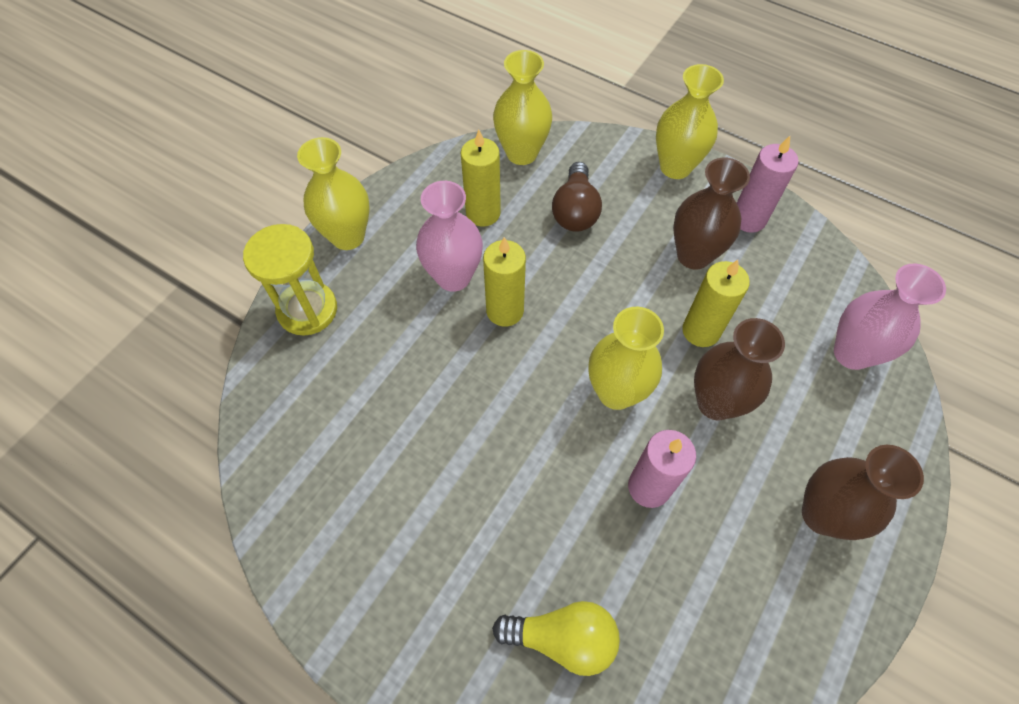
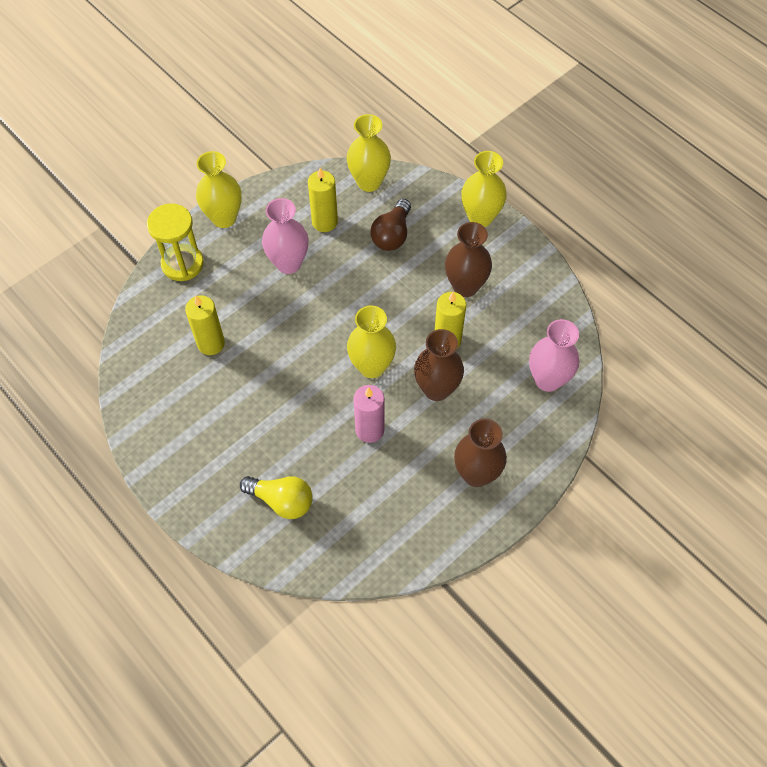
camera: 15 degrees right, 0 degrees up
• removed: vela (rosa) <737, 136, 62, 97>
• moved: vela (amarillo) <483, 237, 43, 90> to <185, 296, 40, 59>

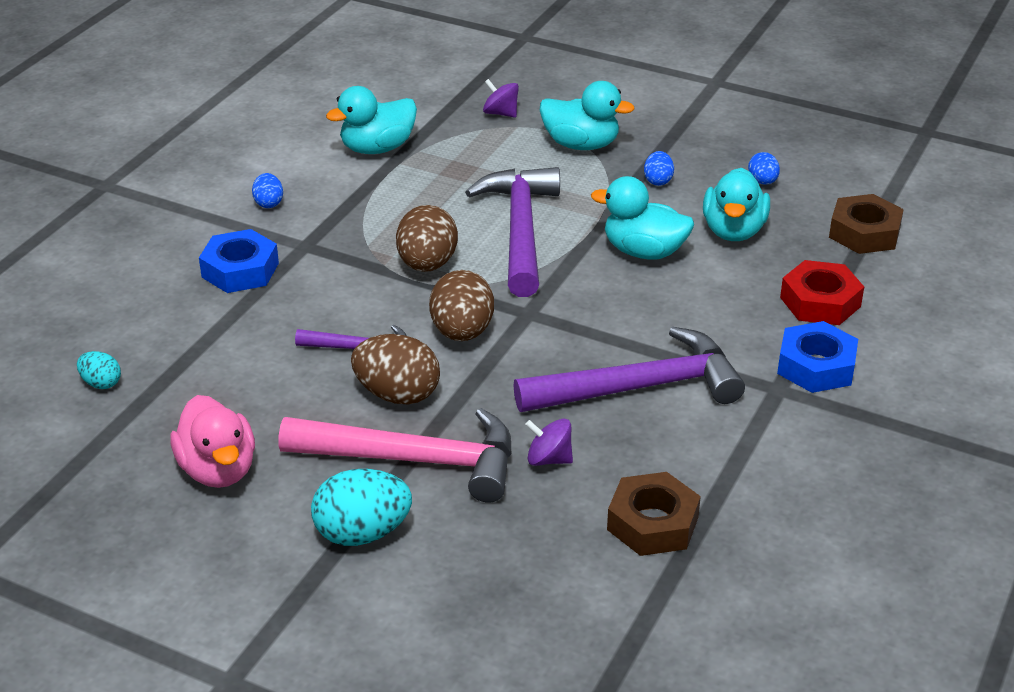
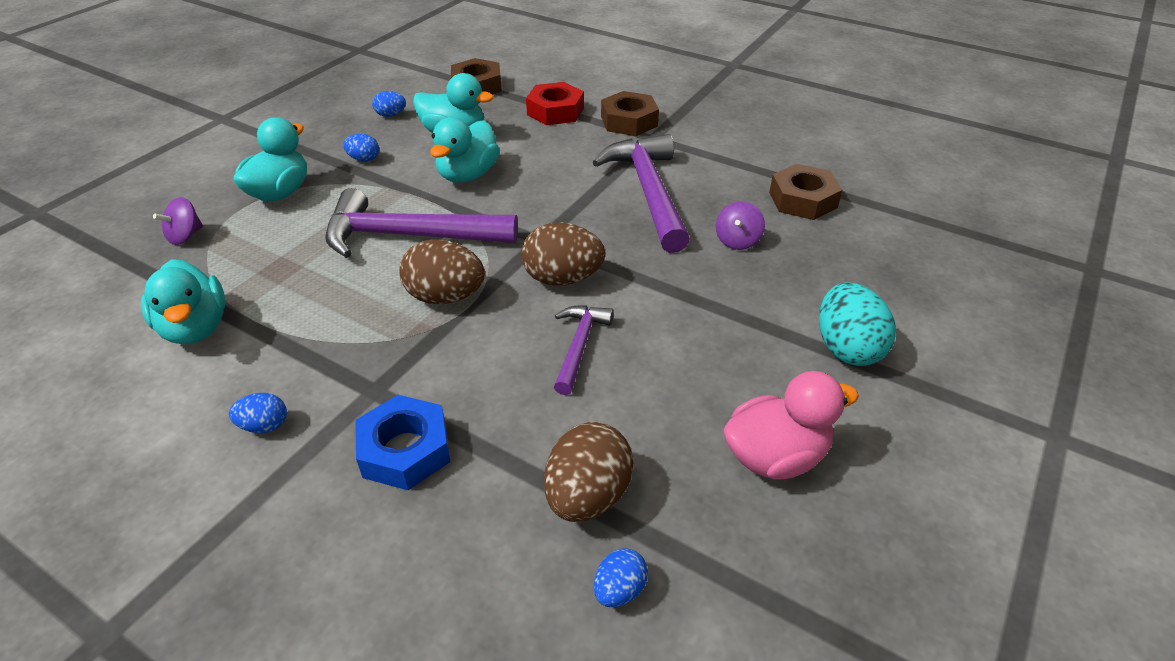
camera: 85 degrees left, 5 degrees up
• removed: martillo (rosa) <279, 408, 233, 95>
• moved: huevo (marrón) <351, 334, 89, 70> to <544, 422, 90, 100>
• recoloured: huevo (turquesa) <77, 351, 44, 38> to huevo (azul) <594, 548, 54, 59>
• recoloured: tuerca (azul) <777, 321, 81, 72> to tuerca (marrón) <601, 91, 58, 45>

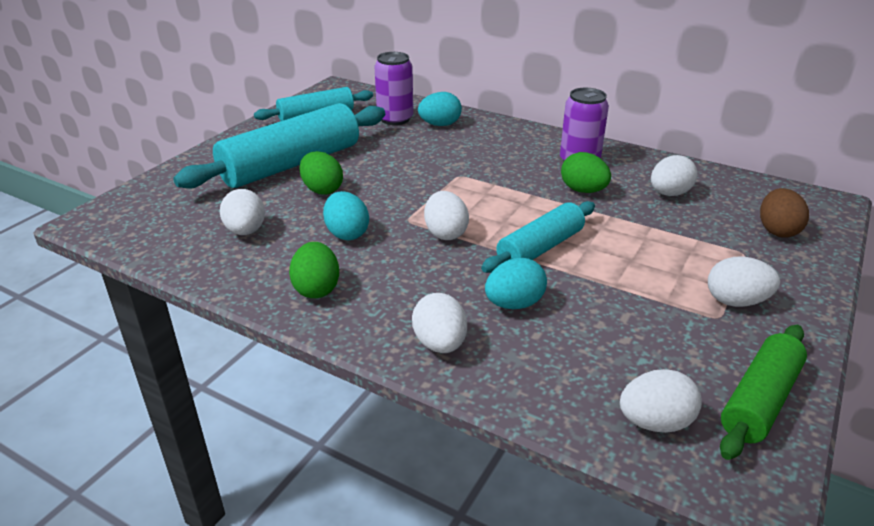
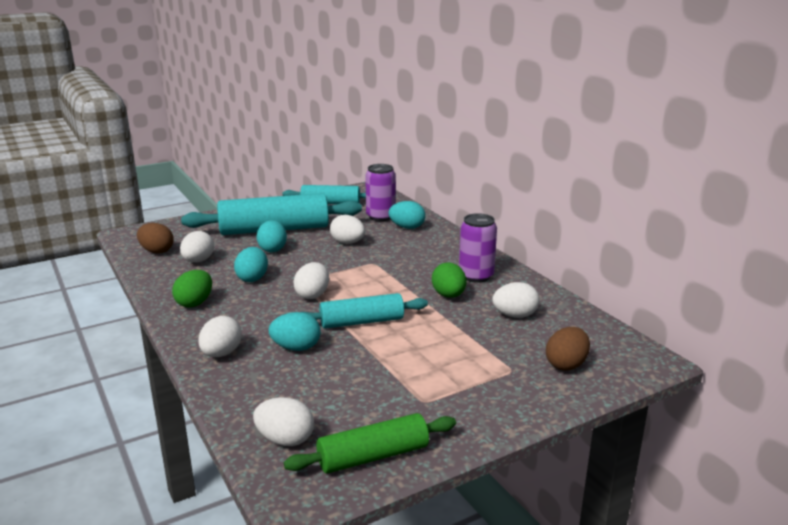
camera: 30 degrees right, 10 degrees down
• added: huevo (marrón) <137, 223, 37, 31>
• moved: huevo (blanco) <708, 256, 72, 51> to <330, 215, 35, 29>
• recoloured: huevo (verde) <300, 151, 43, 44> to huevo (turquesa) <257, 220, 30, 32>

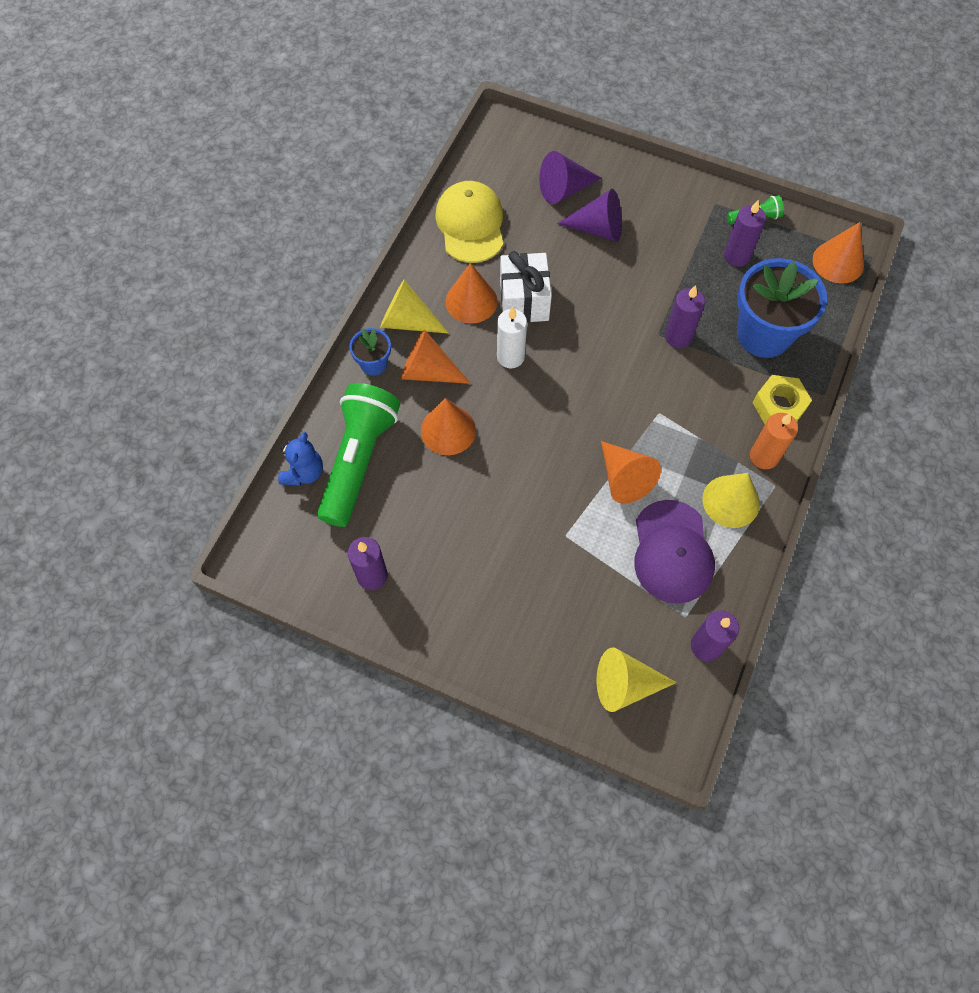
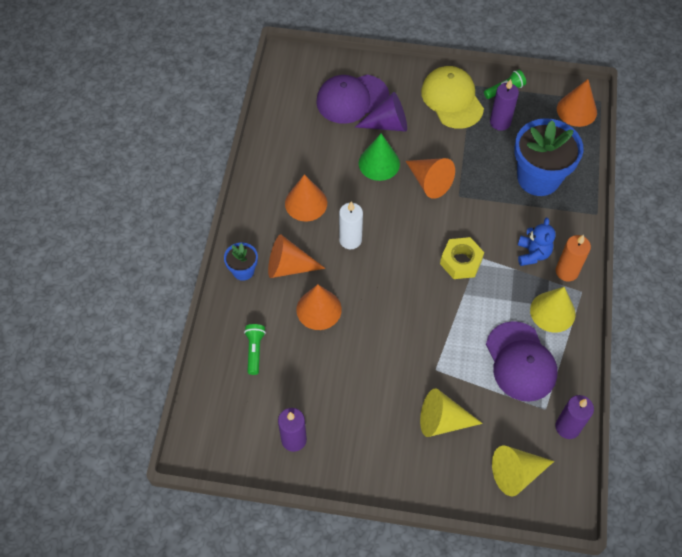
camera: 15 degrees left, 5 degrees down
• removed: regalo (blanco) <500, 251, 52, 72>
• removed: vela (morado) <665, 285, 40, 63>
• added: cono (verde) <359, 133, 41, 48>
• moved: osito (azul) <278, 432, 45, 54> to <518, 218, 38, 48>
• moved: cono (amarillo) <380, 280, 69, 54> to <420, 388, 63, 49>
• moved: gorra (amarillo) <436, 181, 67, 82> to <421, 66, 63, 63>
• moved: cono (naranja) <601, 441, 60, 63> to <406, 158, 49, 41>
• moved: tuerca (amarillo) <753, 375, 59, 49> to <440, 237, 44, 42>
• replaced: cono (morado) <539, 151, 63, 53> to gorra (morado) <316, 75, 73, 49>
• resized: lámpara de mano (verde) <317, 383, 83, 144> = <244, 324, 22, 51> x0.43

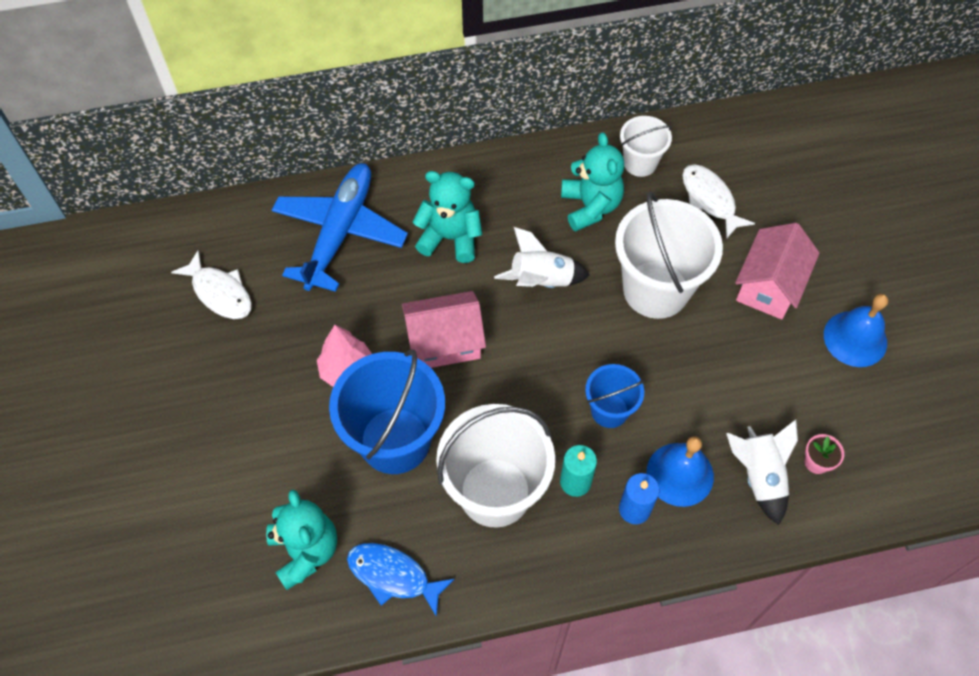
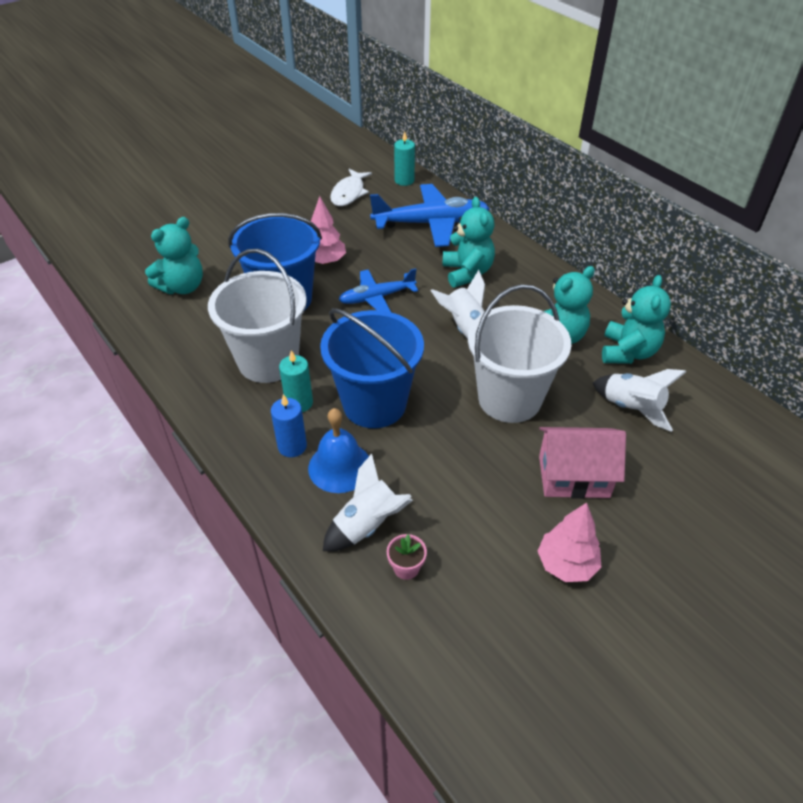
camera: 65 degrees right, 15 degrees down
• removed: pez (azul) <347, 543, 108, 74>
• added: vela (turquesa) <394, 131, 21, 55>
• replaced: casa (rosa) <402, 291, 84, 77> to avión (azul) <338, 268, 80, 44>
• replaced: balde (blanco) <620, 116, 52, 61> to osito (turquesa) <602, 275, 69, 89>
• replaced: pez (blanco) <682, 164, 73, 75> to cohete (blanco) <593, 369, 93, 63>
• replaced: campana (azul) <824, 294, 64, 73> to árbol (rosa) <538, 502, 63, 80>
• resized: balde (azul) <585, 364, 59, 64> = <320, 308, 104, 120> x1.87

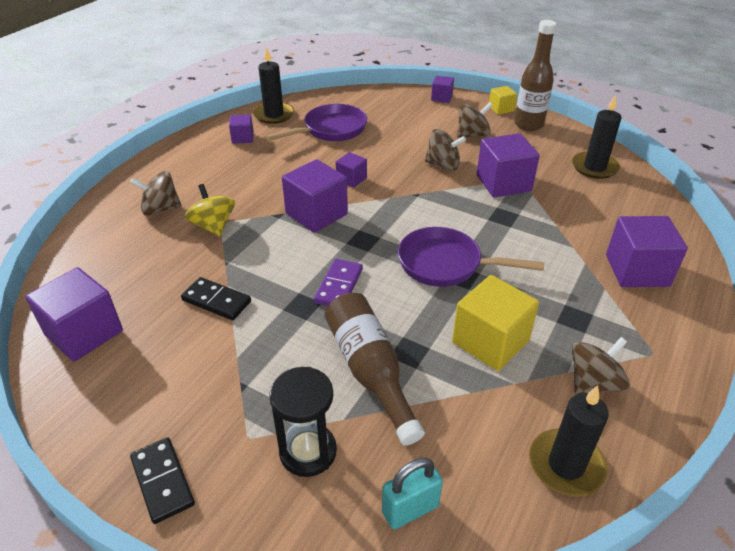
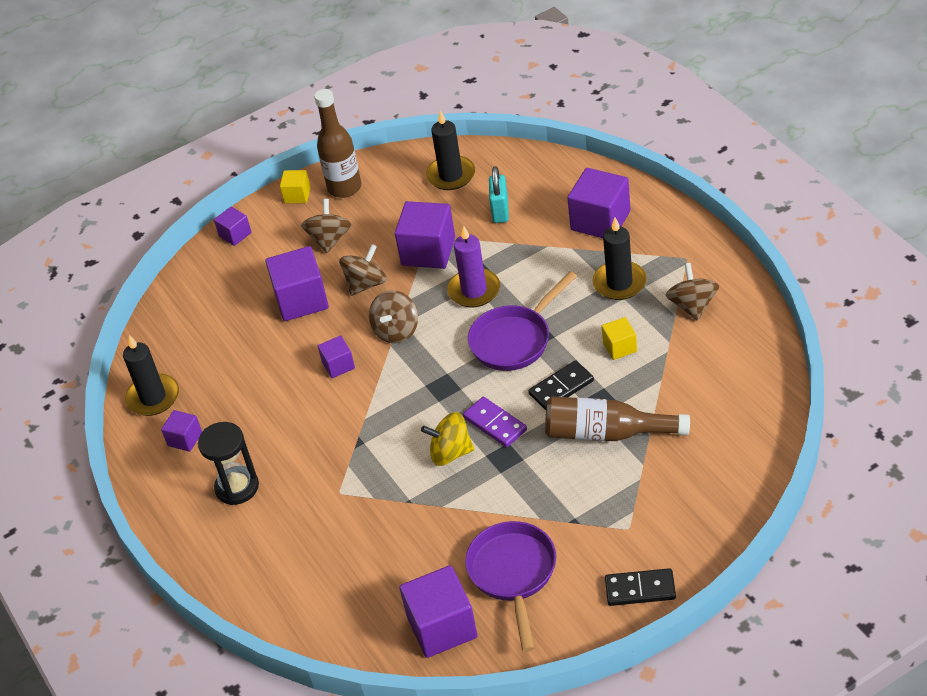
camera: 55 degrees left, 5 degrees up
• added: vela (morado) <447, 225, 53, 83>
• moved: peonza (marrón) <130, 171, 51, 45> to <369, 290, 49, 53>
• moved: ficha de dominó (negro) <181, 277, 70, 43> to <528, 360, 66, 50>
• moved: peonza (amarillo) <185, 184, 50, 53> to <421, 412, 53, 54>
• moved: sartén (morado) <265, 104, 102, 37> to <465, 521, 91, 131>
• moved: reloj de arena (negro) <269, 367, 68, 110> to <198, 422, 61, 83>
• moved: cubo (morado) <282, 159, 66, 74> to <265, 246, 64, 75>
• moved: candado (turquesa) <382, 457, 61, 72> to <489, 166, 20, 57>
• moved: vela (negro) <529, 385, 80, 111> to <592, 218, 55, 82>
• resized: cubo (amarillo) <452, 275, 87, 96> = <601, 317, 36, 43> x0.53

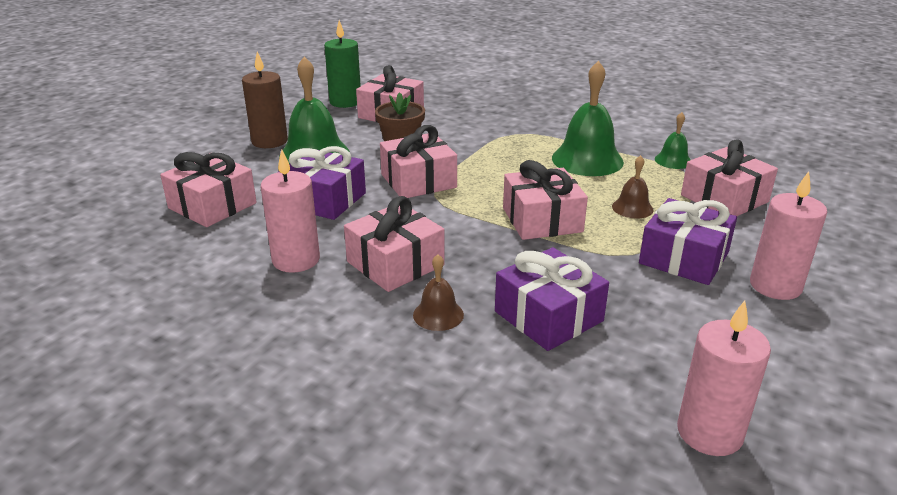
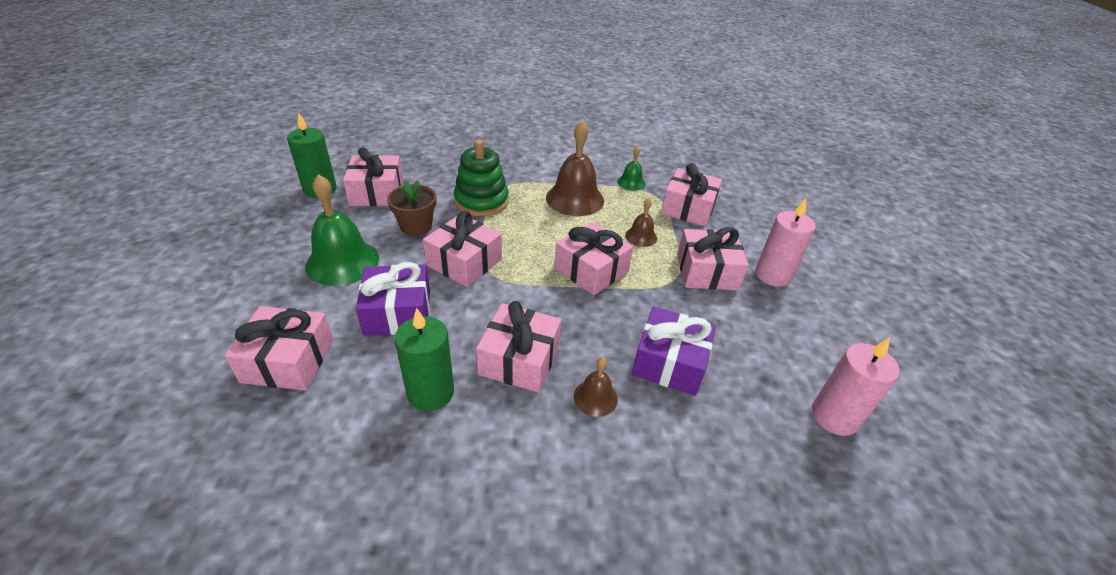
camera: 35 degrees left, 10 degrees up
• removed: vela (marrón) <242, 51, 46, 97>
• added: juguete apilable (verde) <454, 140, 55, 76>
• recoloured: vela (rosa) <261, 149, 59, 124> to vela (verde) <395, 308, 59, 103>
• recoloured: campana (verde) <552, 61, 72, 115> to campana (marrón) <546, 120, 58, 96>
• recoloured: regalo (morado) <639, 198, 98, 87> to regalo (rosa) <677, 227, 72, 63>

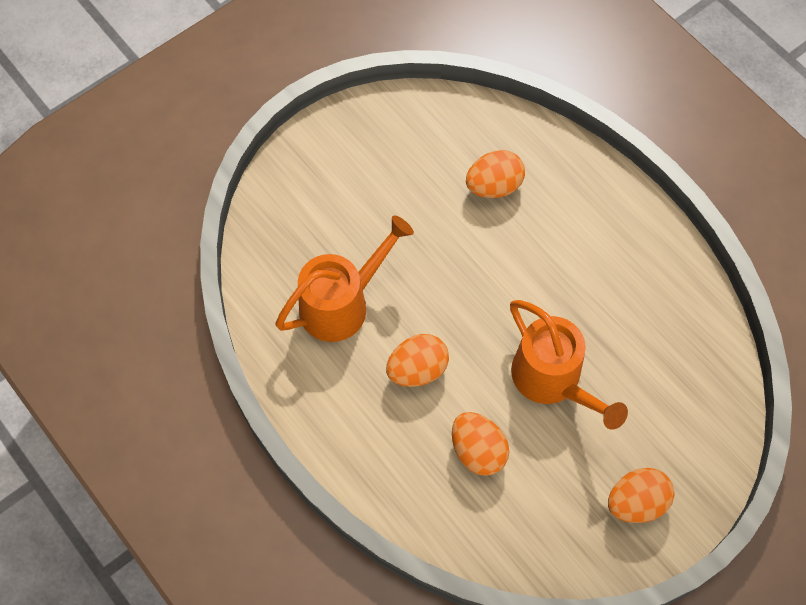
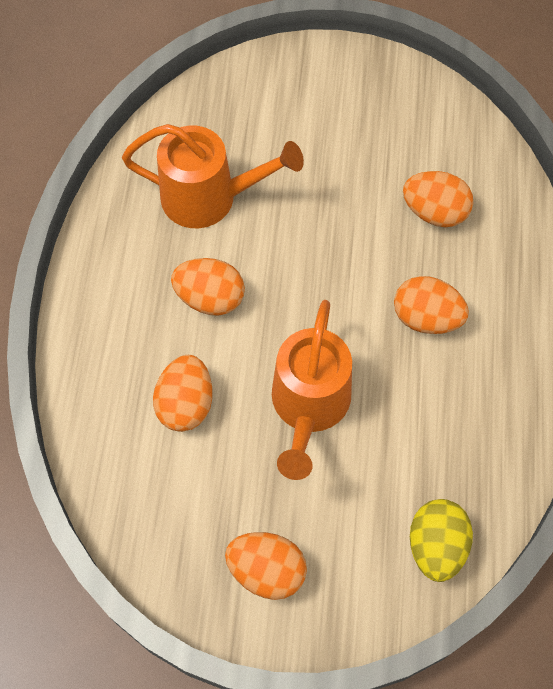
camera: 45 degrees right, 0 degrees up
• added: huevo (naranja) <394, 276, 75, 58>
• added: huevo (amarillo) <410, 499, 63, 83>

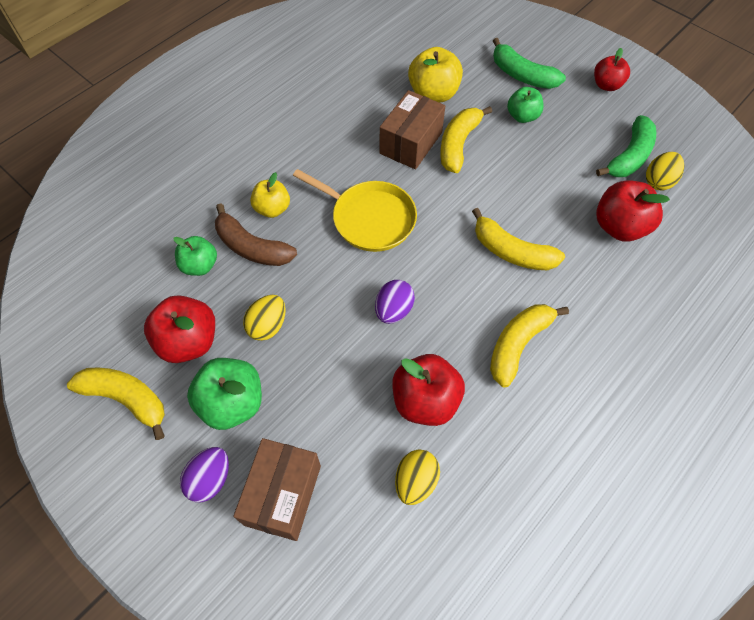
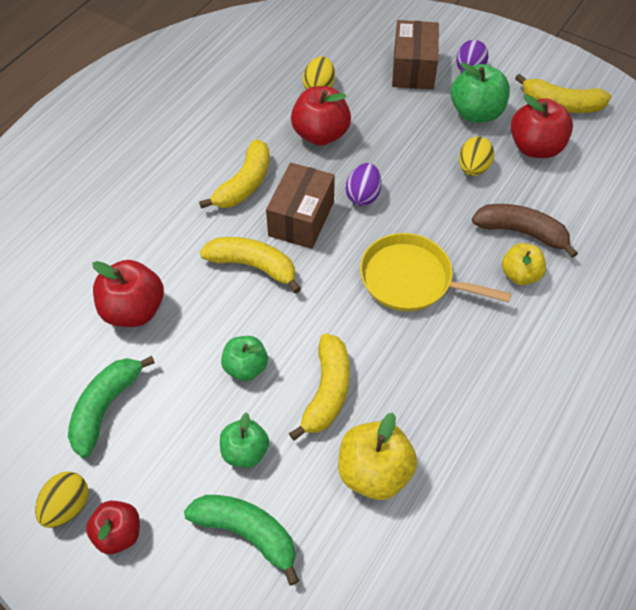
camera: 170 degrees right, 5 degrees down
• moved: manzana (verde) <174, 236, 43, 40> to <221, 336, 47, 45>
• moved: caja (marrón) <380, 90, 65, 79> to <266, 163, 69, 86>
• moved: huevo (amarillo) <646, 152, 38, 38> to <35, 471, 53, 57>

